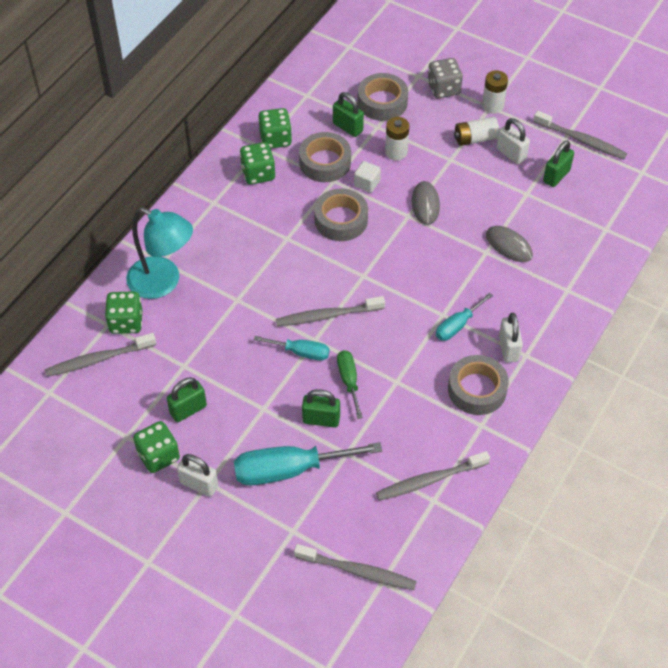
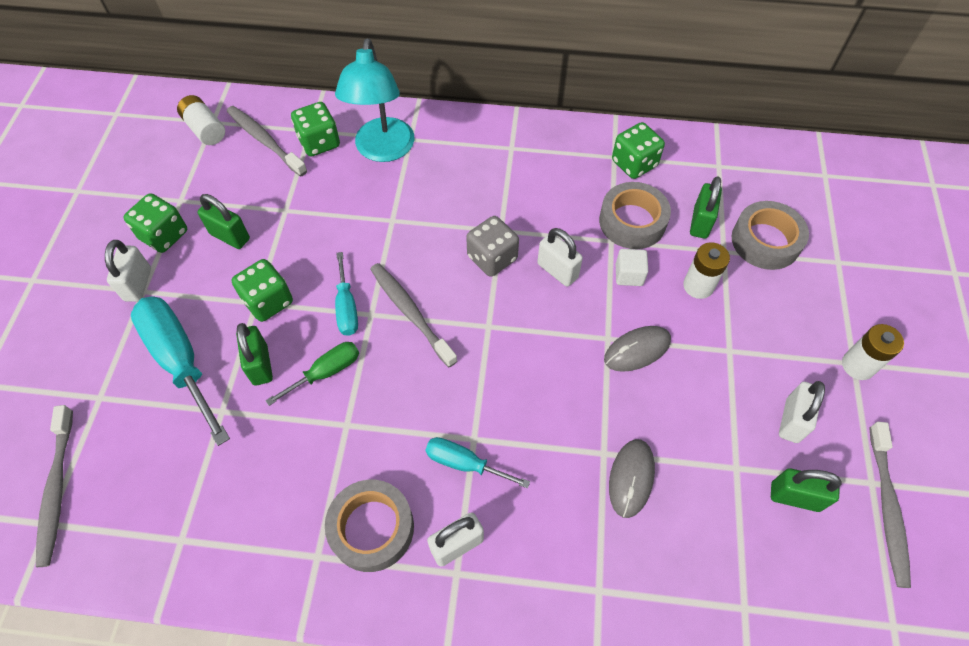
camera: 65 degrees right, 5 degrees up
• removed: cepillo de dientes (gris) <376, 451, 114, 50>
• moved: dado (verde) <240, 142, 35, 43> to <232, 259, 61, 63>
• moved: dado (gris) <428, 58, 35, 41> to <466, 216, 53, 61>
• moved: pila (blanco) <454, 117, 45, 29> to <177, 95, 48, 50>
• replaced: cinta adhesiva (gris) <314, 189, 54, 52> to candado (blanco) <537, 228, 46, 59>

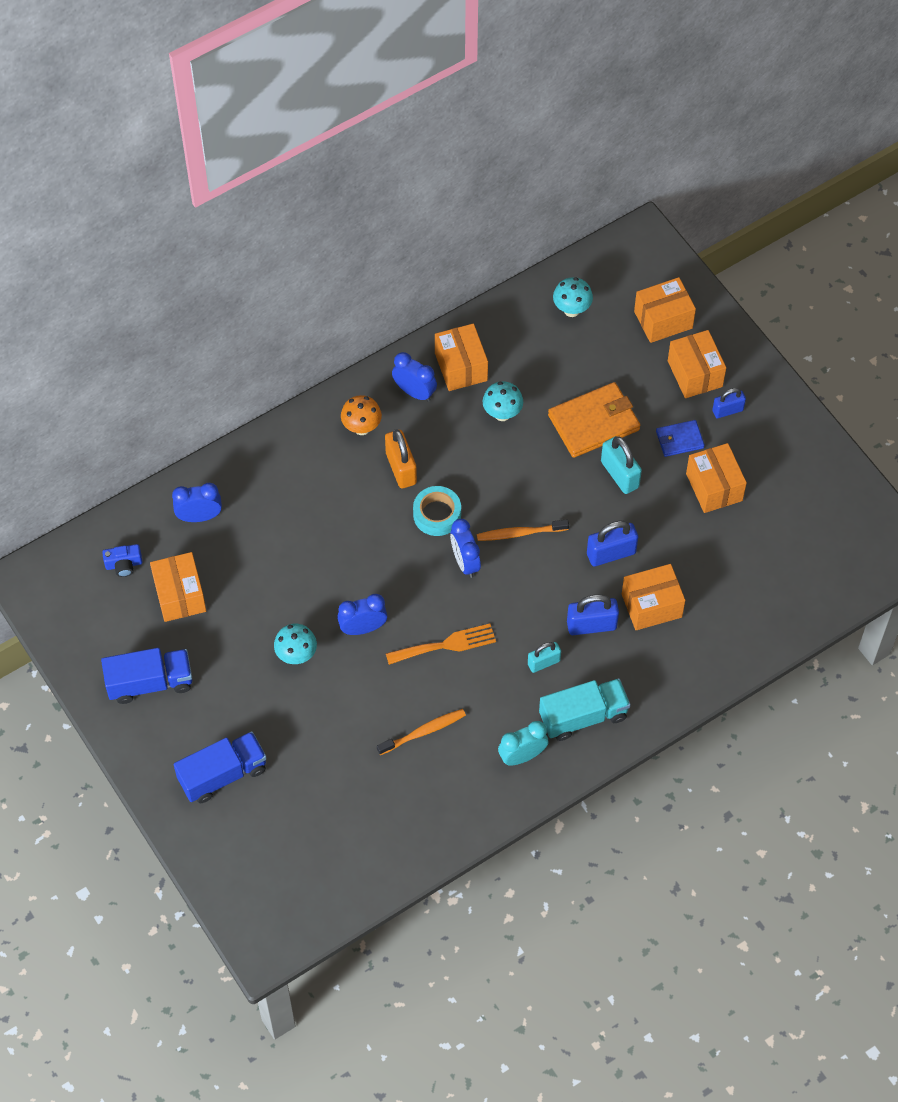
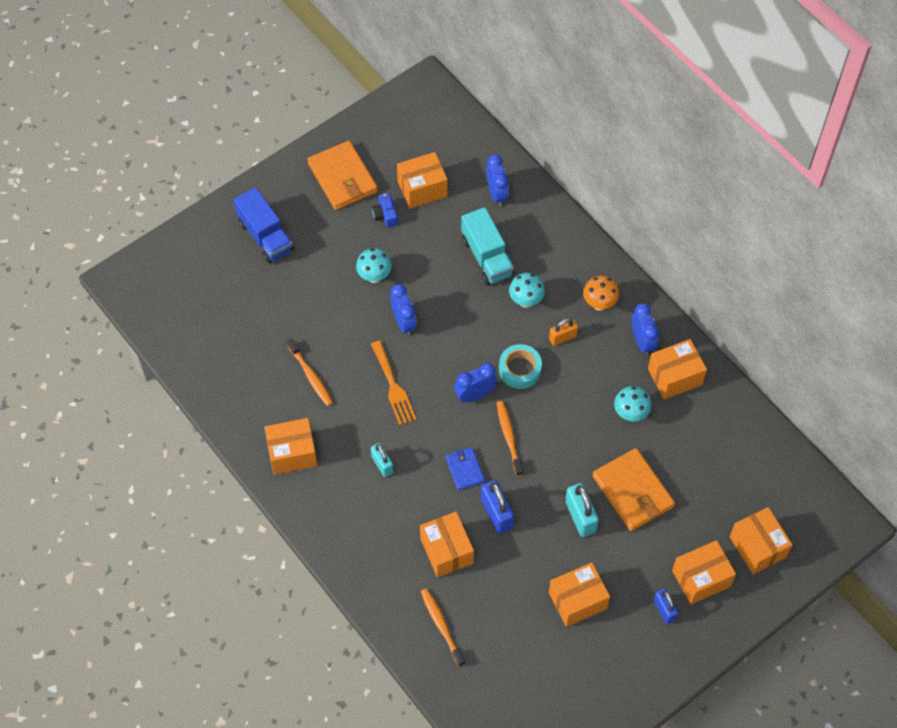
camera: 85 degrees right, 0 degrees up
• removed: candado (azul) <567, 594, 52, 41>
• added: cepillo de dientes (naranja) <420, 588, 45, 79>
• moved: cámara (azul) <102, 544, 40, 33> to <372, 193, 26, 34>
• moved: camión (turquesa) <539, 678, 92, 63> to <461, 207, 53, 78>
• moved: seta (turquesa) <553, 277, 40, 40> to <509, 273, 36, 35>
• moved: cartera (azul) <656, 420, 49, 37> to <446, 447, 39, 43>
• replaced: camión (azul) <101, 648, 91, 56> to cartera (naranja) <307, 141, 71, 69>
• replaced: despertador (turquesa) <498, 721, 51, 45> to caja (naranja) <264, 418, 53, 57>
• turned: despertador (azul) <392, 352, 45, 50> = <632, 303, 27, 53> 45 degrees counterclockwise
• turned: candado (turquesa) <601, 436, 41, 58> = <565, 483, 34, 54> 75 degrees counterclockwise
• resized: candado (naranja) <385, 429, 32, 60> = <549, 318, 29, 28> x0.65

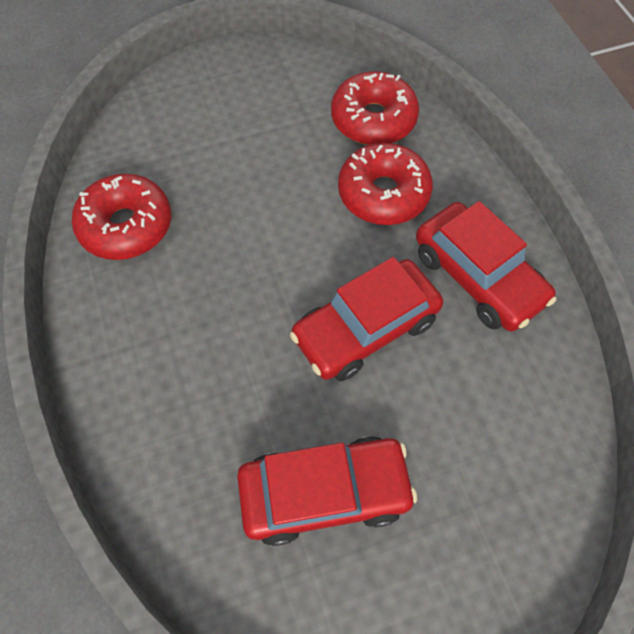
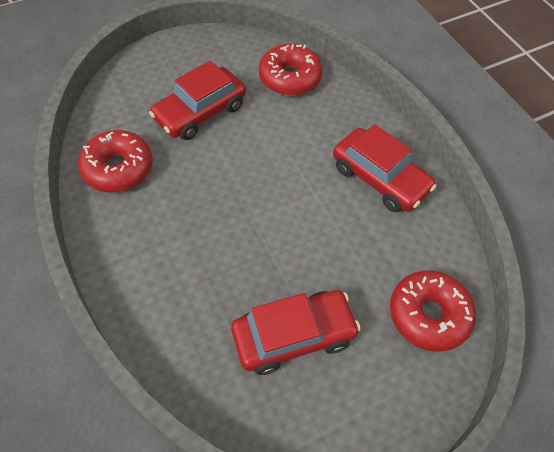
camera: 10 degrees left, 5 degrees down
• moved: coche (rojo) <290, 257, 153, 124> to <149, 61, 97, 79>
• moved: rosquilla (rojo) <338, 143, 95, 82> to <390, 270, 86, 82>

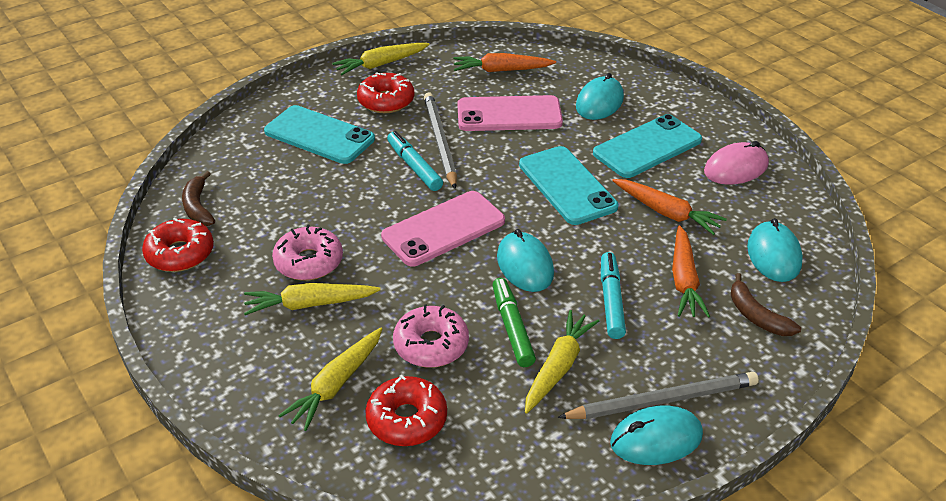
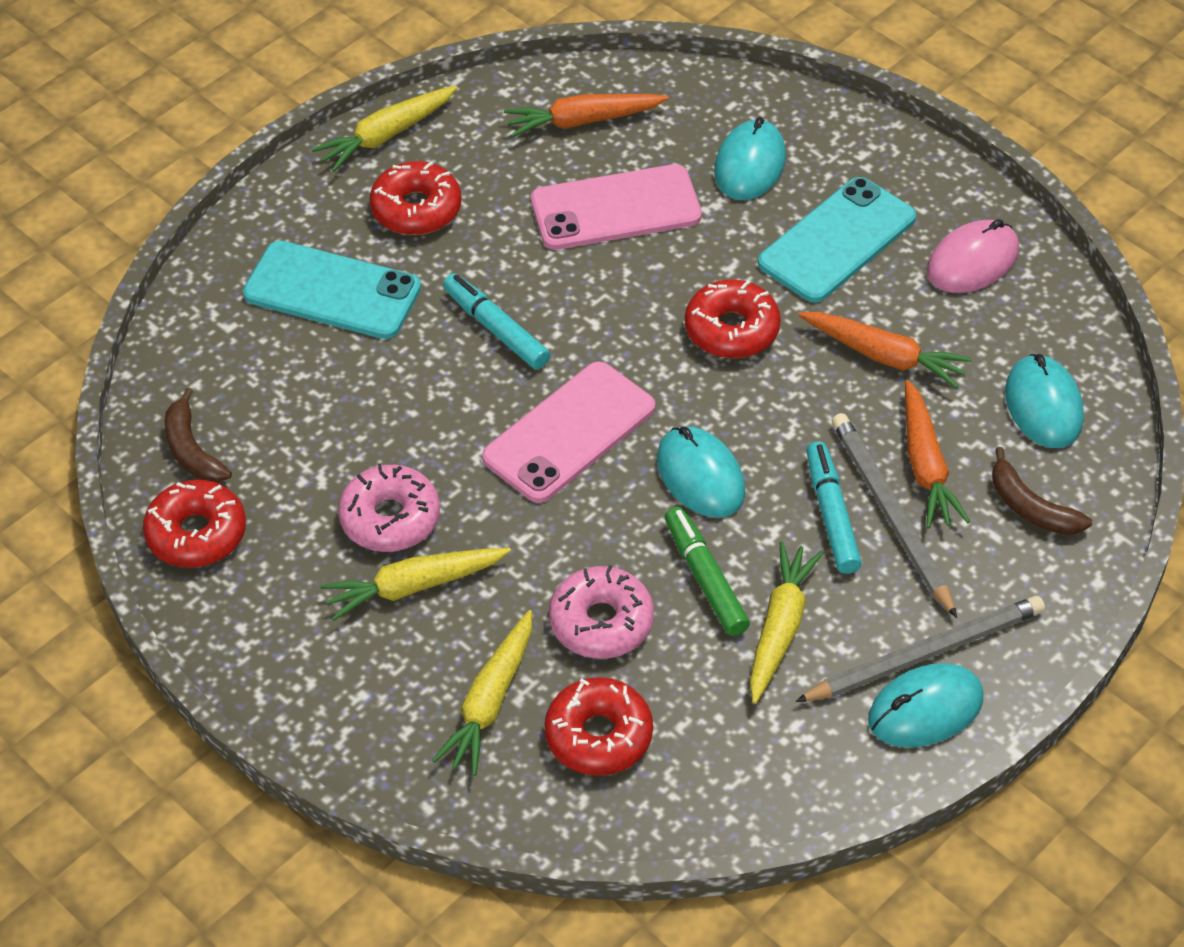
camera: 10 degrees left, 10 degrees up
• moved: lápiz (gris) <424, 92, 33, 97> to <832, 413, 125, 205>
• replaced: móvil (turquesa) <519, 146, 100, 79> to rosquilla (rojo) <685, 279, 96, 80>

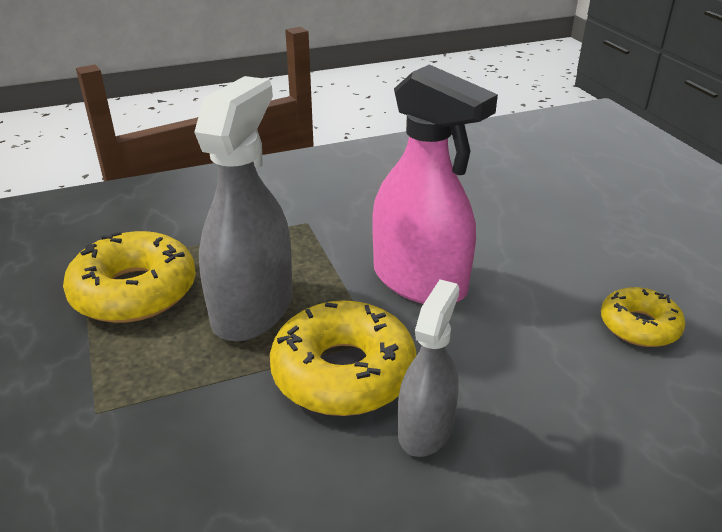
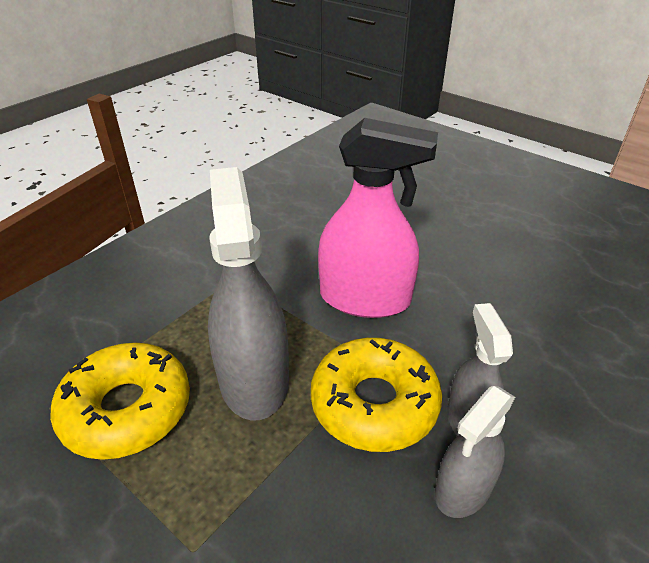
camera: 30 degrees left, 5 degrees up
• removed: rosquilla (amarillo) <601, 287, 84, 60>
• added: pulverizador (gris) <435, 386, 80, 132>

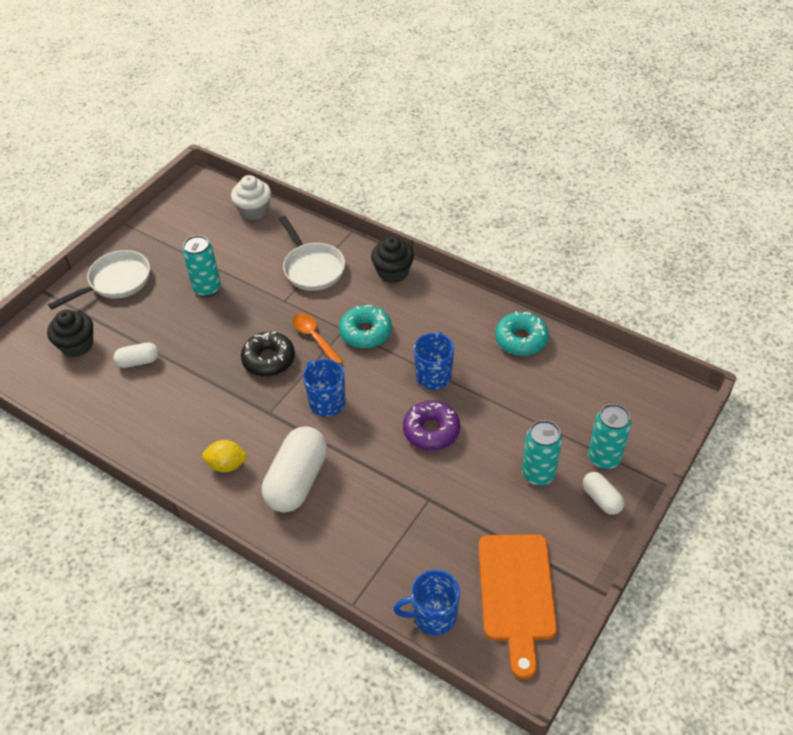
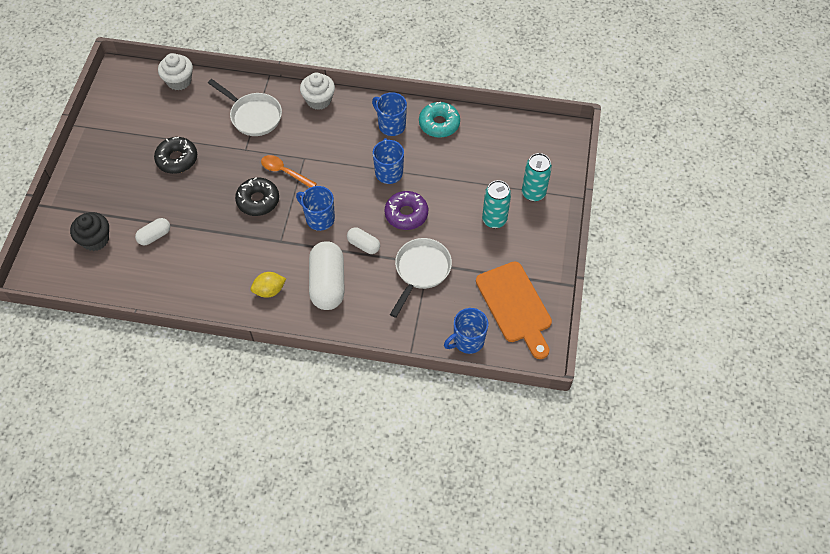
camera: 25 degrees left, 10 degrees up
• removed: rosquilla (turquesa) <339, 305, 53, 44>
• added: taza (azul) <372, 92, 35, 44>
• moved: sartén (blanco) <48, 250, 102, 59> to <390, 238, 62, 80>
• moved: cápsula (blanco) <583, 472, 41, 43> to <347, 227, 33, 27>
• replaced: lata (turquesa) <182, 235, 39, 62> to rosquilla (negro) <154, 137, 43, 37>
• recoloured: magdalena (negro) <371, 237, 43, 46> to magdalena (blanco) <300, 72, 35, 38>

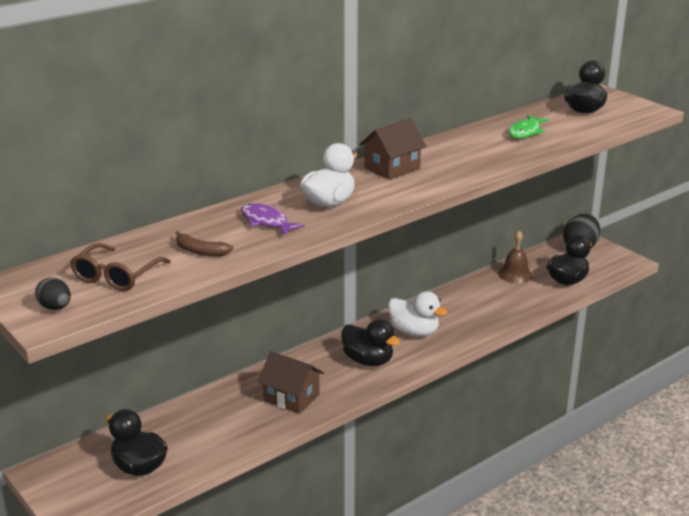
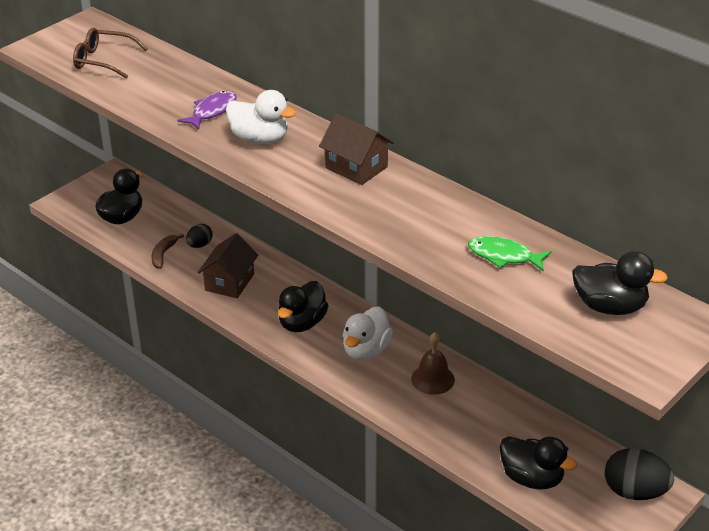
camera: 80 degrees right, 10 degrees up
• moved: huevo (negro) <35, 278, 36, 32> to <186, 224, 27, 24>
• moved: plátano (marrón) <176, 231, 57, 25> to <152, 234, 32, 35>
• moved: campana (marrón) <498, 231, 35, 52> to <411, 333, 44, 62>

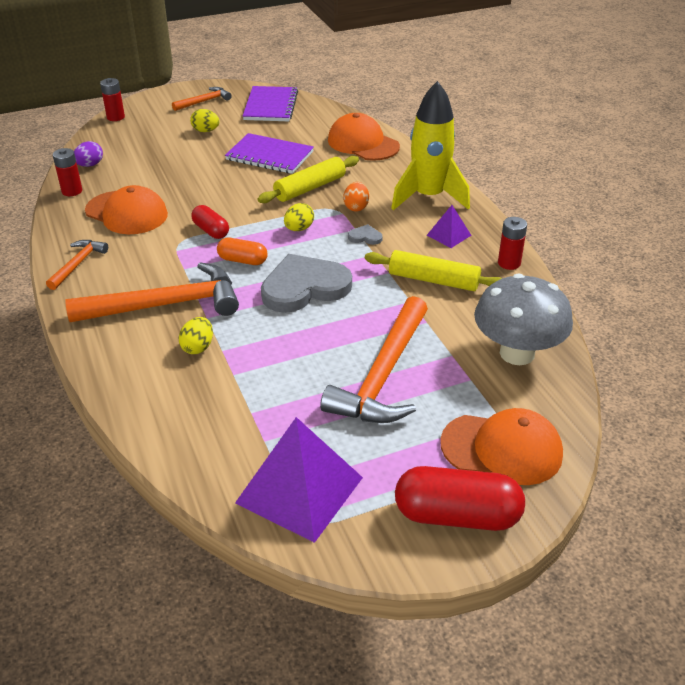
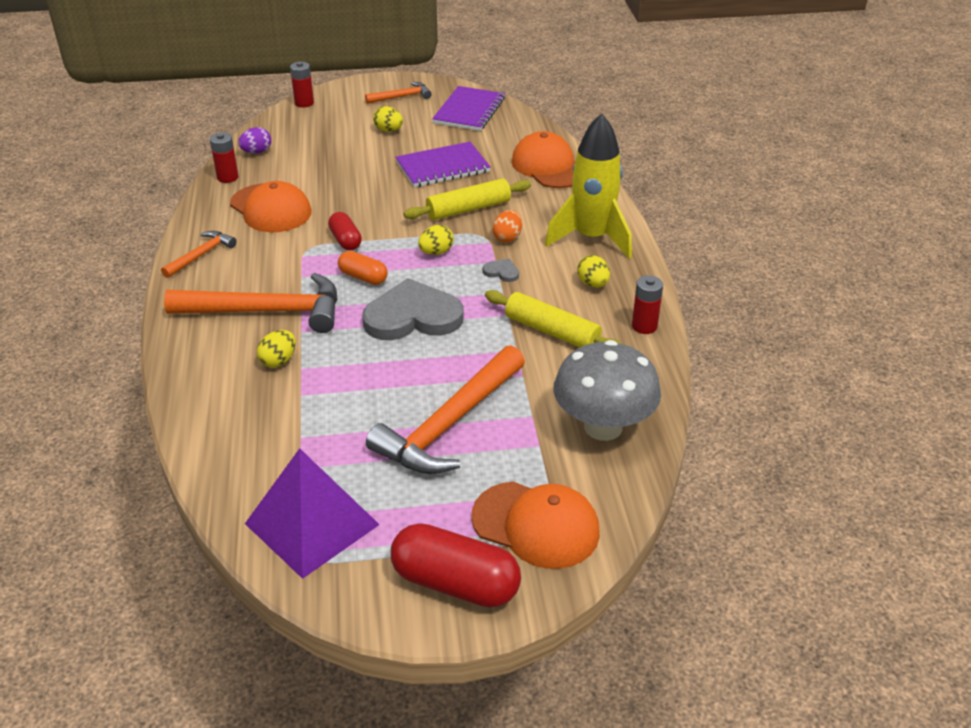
camera: 15 degrees right, 0 degrees up
• replaced: pirámide (morado) <427, 205, 44, 43> to huevo (amarillo) <577, 255, 33, 33>
• turned: cuaderno (morado) <225, 133, 89, 41> = <395, 142, 96, 45> 60 degrees counterclockwise

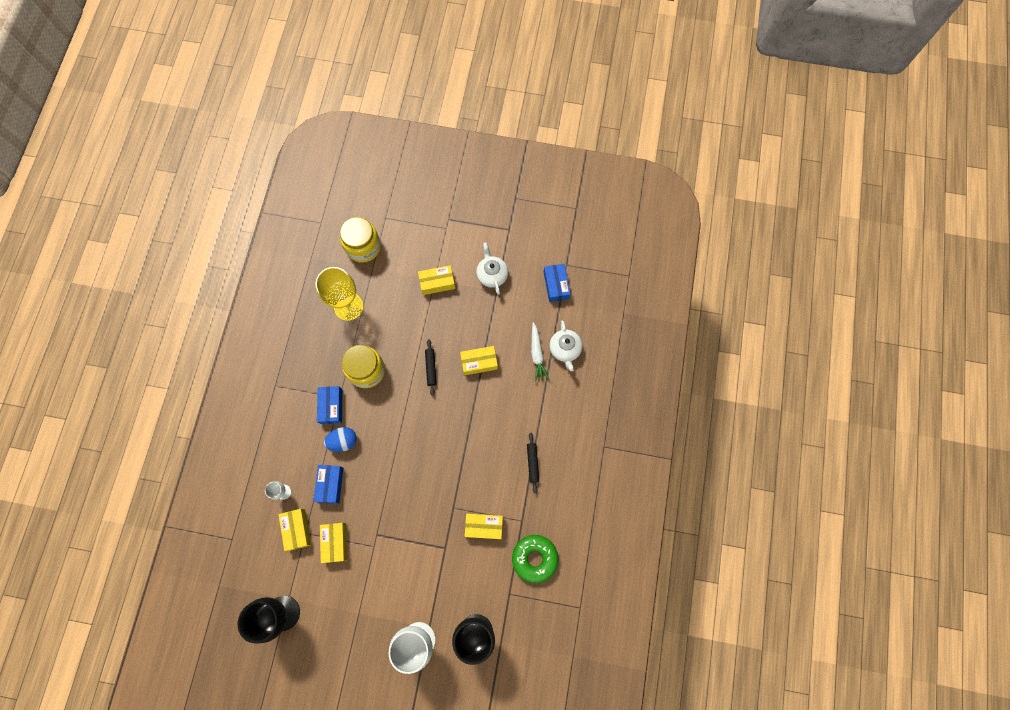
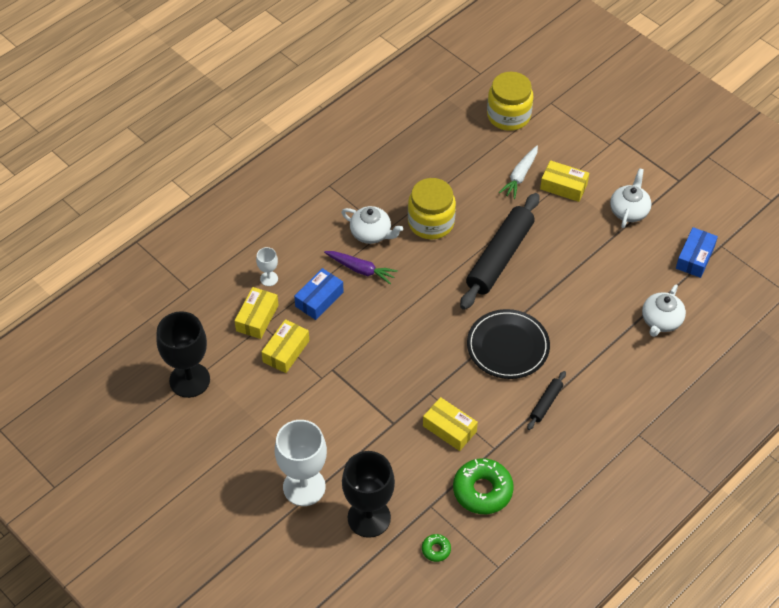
camera: 35 degrees right, 20 degrees down
• removed: copa (amarillo) <315, 267, 49, 54>
• removed: caja (amarillo) <460, 346, 38, 29>
• added: rosquilla (verde) <422, 534, 29, 28>
• added: plato (negro) <467, 309, 83, 70>
• moved: zanahoria (blanco) <531, 322, 18, 59> to <499, 146, 39, 53>
• replaced: caja (azul) <317, 386, 25, 38> to tetera (blanco) <341, 206, 62, 38>
• replaced: huevo (azul) <324, 427, 33, 25> to zanahoria (morado) <324, 251, 74, 33>
• resized: rodillo (negro) <425, 339, 12, 57> = <460, 193, 79, 117> x2.22

